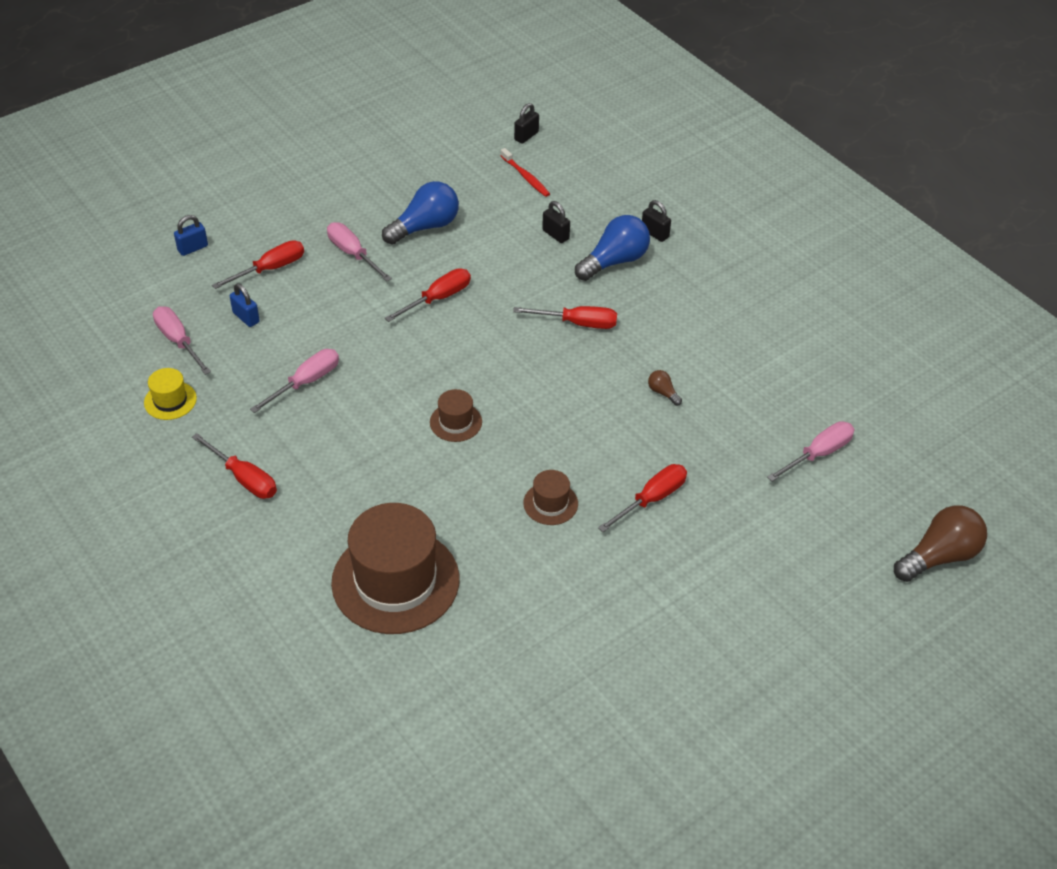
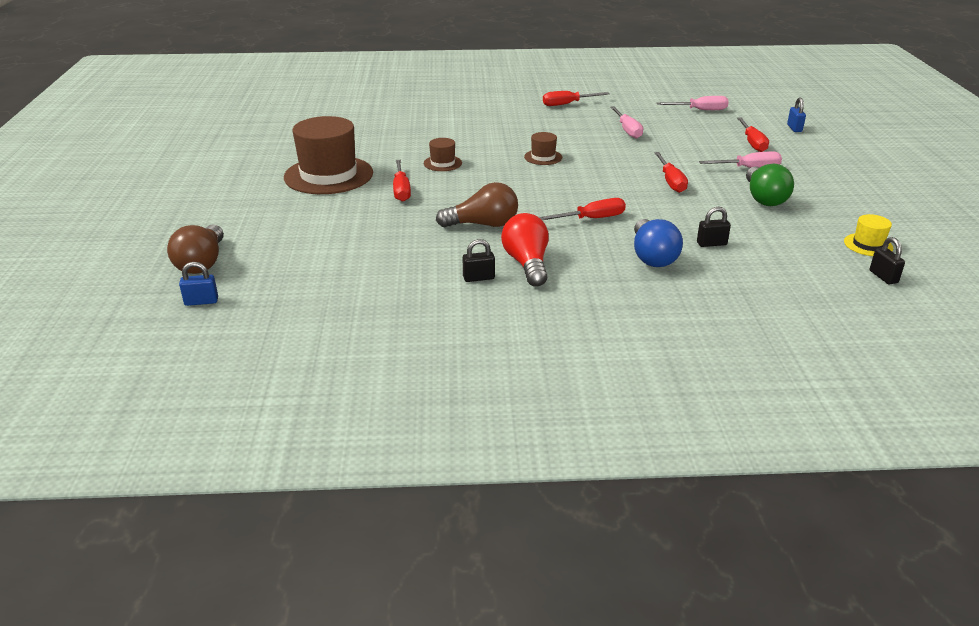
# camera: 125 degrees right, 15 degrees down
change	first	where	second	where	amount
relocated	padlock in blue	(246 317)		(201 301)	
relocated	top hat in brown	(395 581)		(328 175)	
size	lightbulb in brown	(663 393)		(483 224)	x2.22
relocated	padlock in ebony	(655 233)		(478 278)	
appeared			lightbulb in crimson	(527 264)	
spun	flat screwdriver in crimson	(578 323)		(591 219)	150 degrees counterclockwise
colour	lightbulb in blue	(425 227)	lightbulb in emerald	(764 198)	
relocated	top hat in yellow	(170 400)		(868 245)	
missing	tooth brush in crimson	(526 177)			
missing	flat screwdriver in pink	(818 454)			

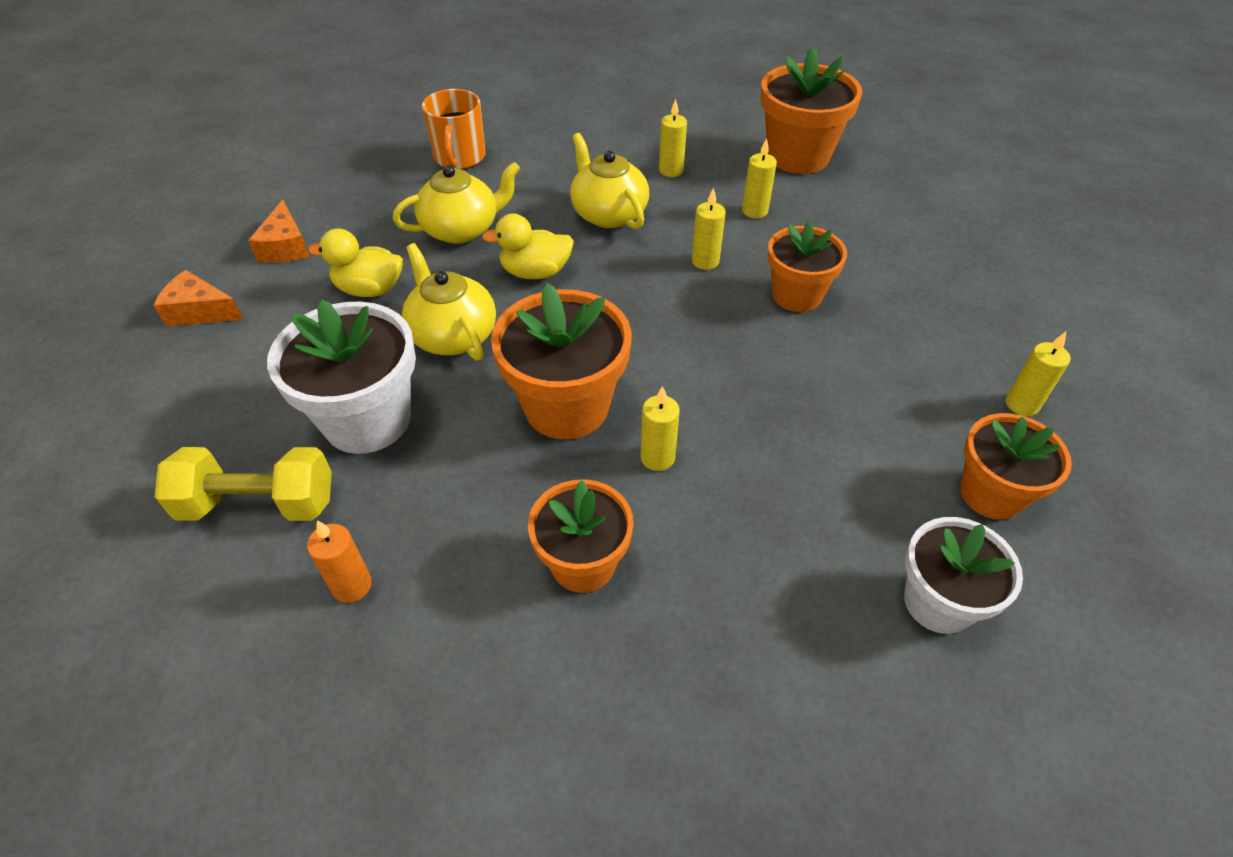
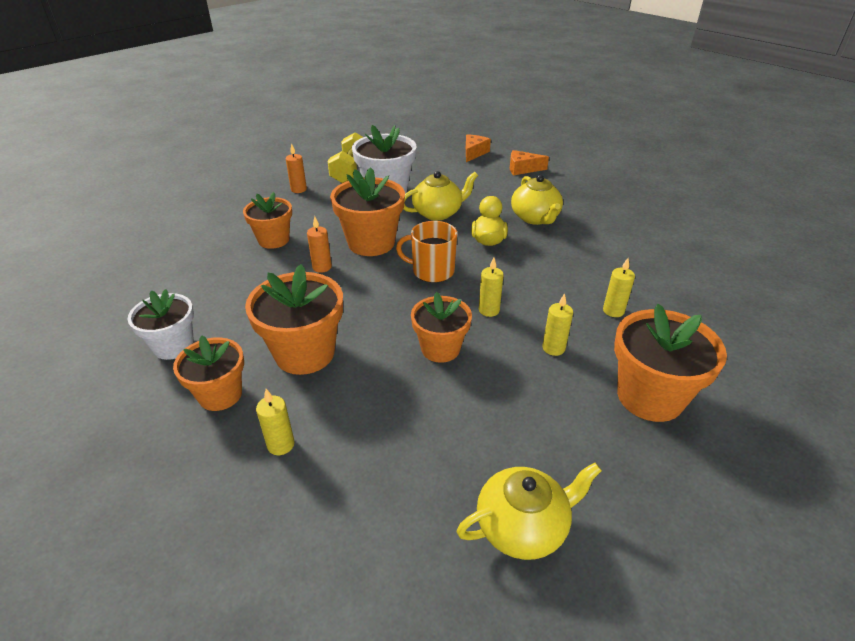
# camera: 100 degrees right, 10 degrees down
change	first	where	second	where	amount
appeared			flower pot in orange	(305 353)	
colour	wax candle in yellow	(657 458)	wax candle in orange	(322 267)	
relocated	tea mug in orange	(459 157)		(432 271)	
relocated	china teapot in yellow	(608 214)		(522 526)	
missing	rubber duck in yellow	(369 289)			

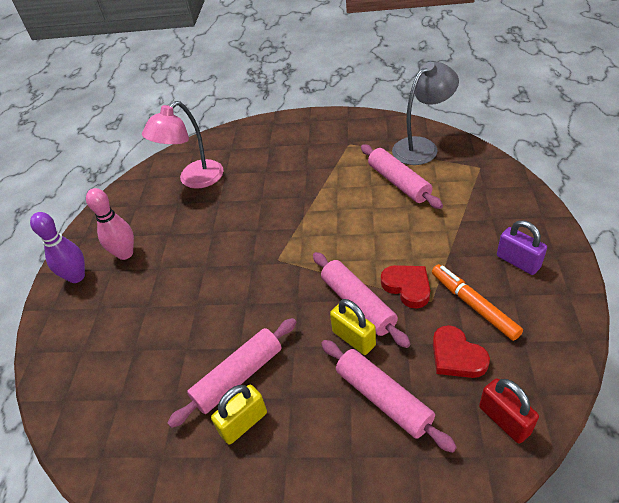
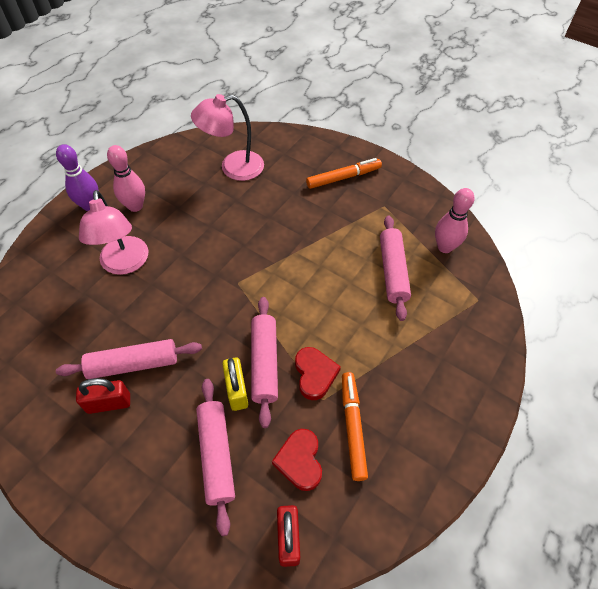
# camera: 25 degrees right, 10 degrees up
change	first	where	second	where	amount
colour	padlock in yellow	(243 423)	padlock in crimson	(109 403)	
appeared			desk lamp in pink	(125 264)	
appeared			felt pen in orange	(343 178)	
exchanged	desk lamp in gray	(422 147)	bowling pin in pink	(445 247)	
missing	padlock in royal purple	(518 262)			

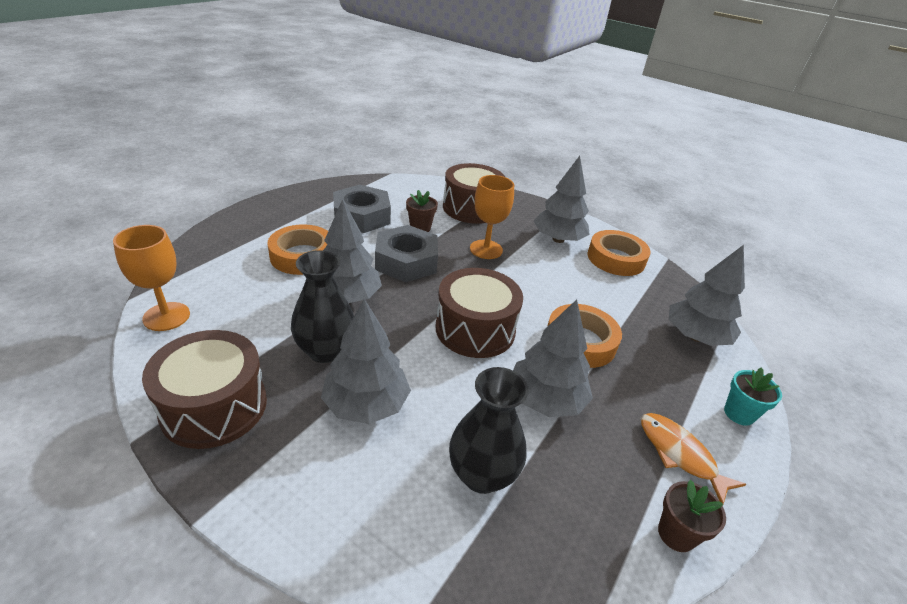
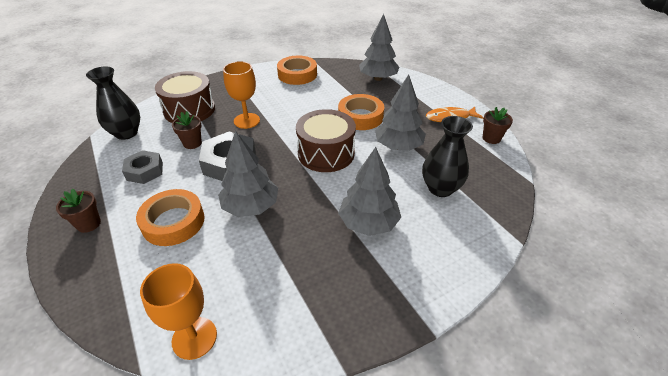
# camera: 60 degrees left, 5 degrees up
change	first	where	second	where	amount
appeared			flower pot in brown	(89 224)	
relocated	vase in ebony	(325 351)		(126 133)	
size	hex nut in gray	(361 216)		(145 171)	x0.65
missing	snare drum in brown	(214 406)			
missing	tree in gray	(558 239)			
missing	flower pot in teal	(739 413)			

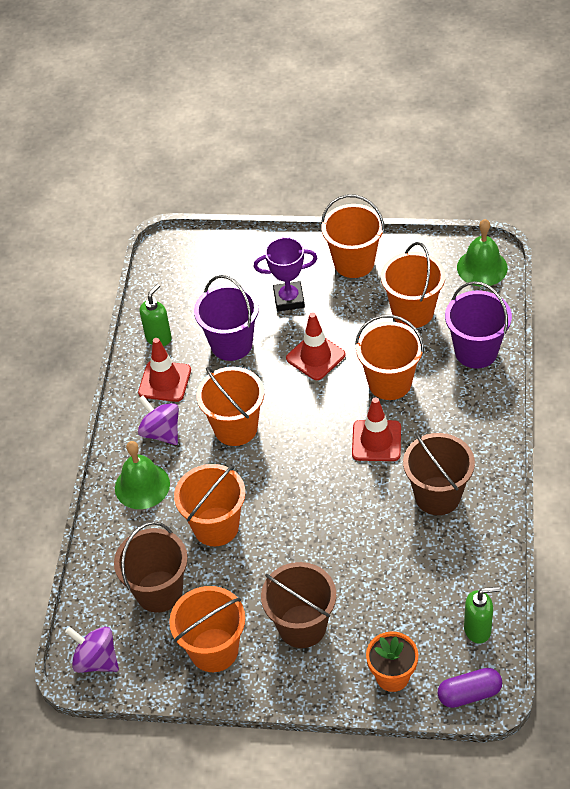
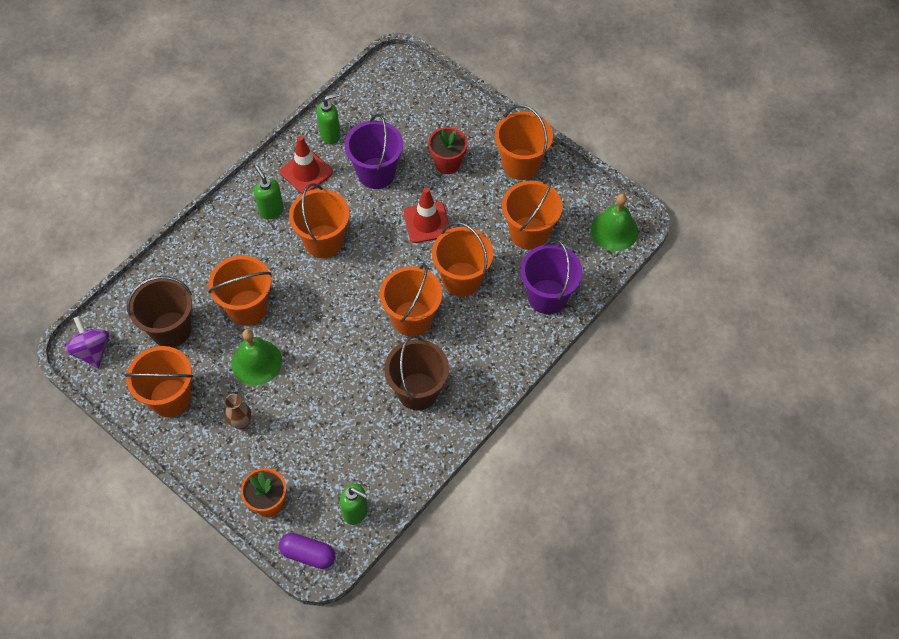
# camera: 30 degrees right, 10 degrees up
change	first	where	second	where	amount
exchanged	sand bucket in brown	(302 626)	vase in brown	(241 422)	
relocated	school bell in emerald	(142 485)		(256 362)	
exchanged	whirligig in royal purple	(161 432)	pump bottle in emerald	(271 210)	
exchanged	road cone in crimson	(376 441)	sand bucket in orange	(412 318)	
exchanged	trophy in royal purple	(289 299)	flower pot in crimson	(447 163)	

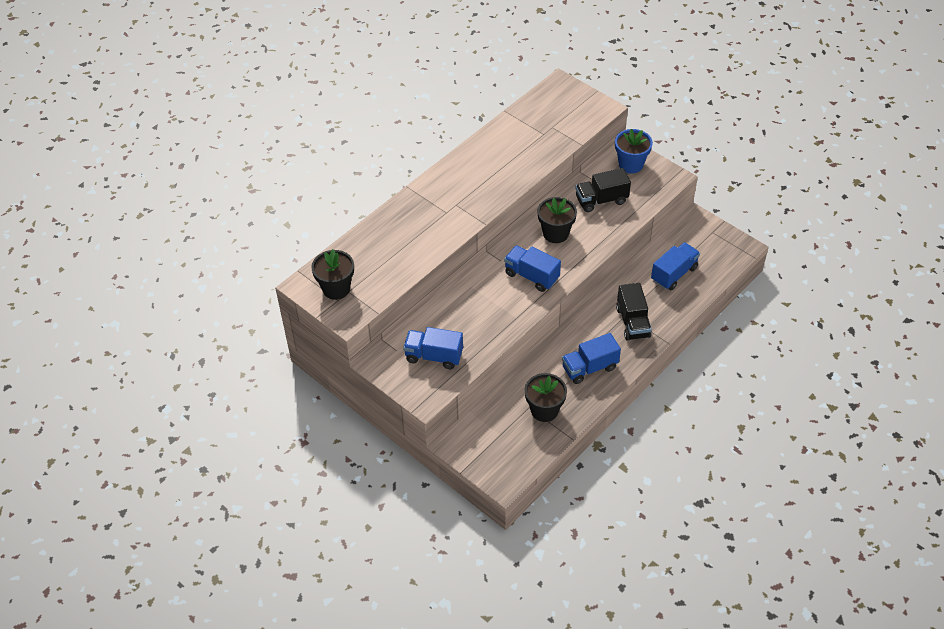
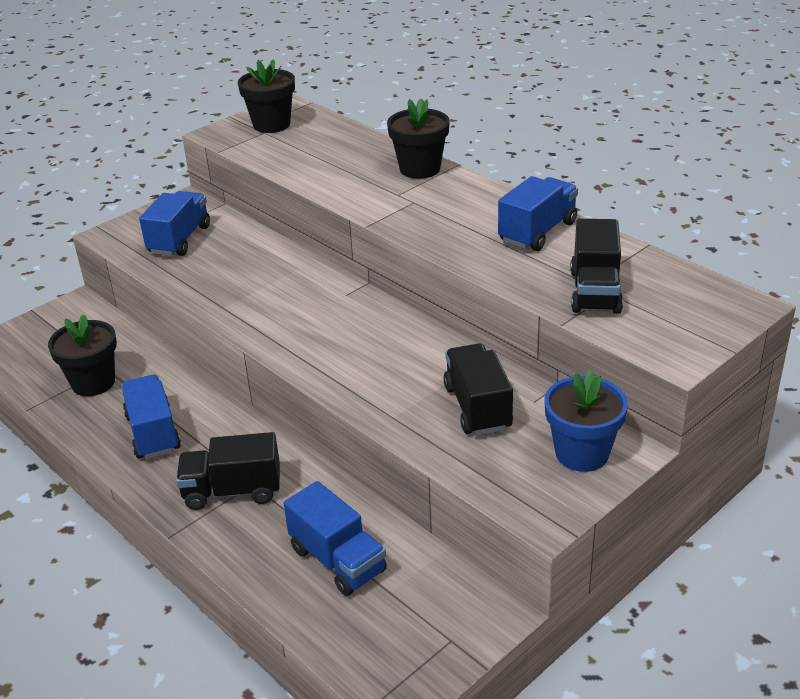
# camera: 95 degrees right, 15 degrees down
change	first	where	second	where	amount
relocated	flower pot in ebony	(555 233)		(420 169)	
relocated	toy truck in blue	(531 276)		(537 232)	
appeared			toy truck in ebony	(595 292)	

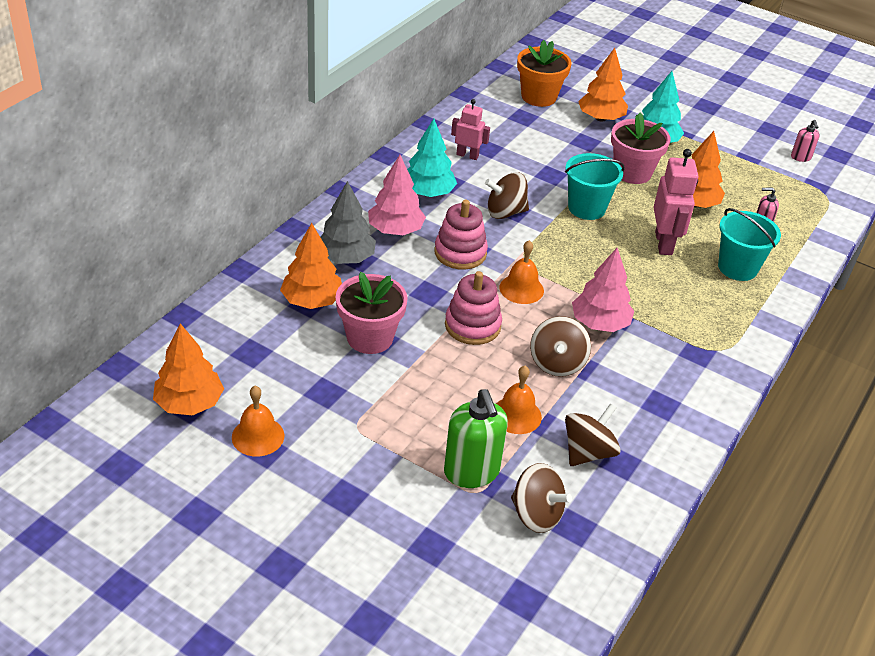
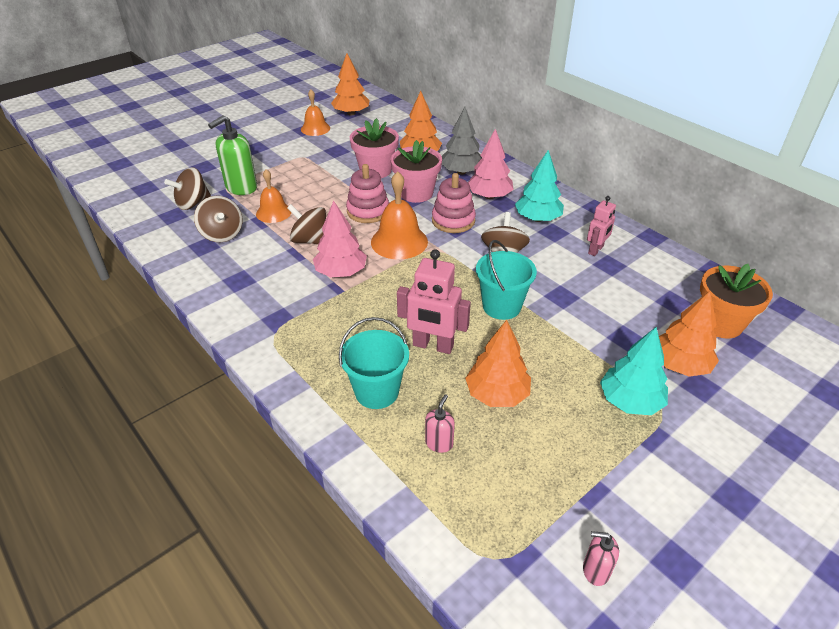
# camera: 110 degrees right, 0 degrees up
change	first	where	second	where	amount
spun	pump bottle in emerald	(471 472)		(241 187)	45 degrees counterclockwise
size	school bell in orange	(521 289)		(399 241)	x1.53
relocated	flower pot in pink	(632 172)		(416 193)	

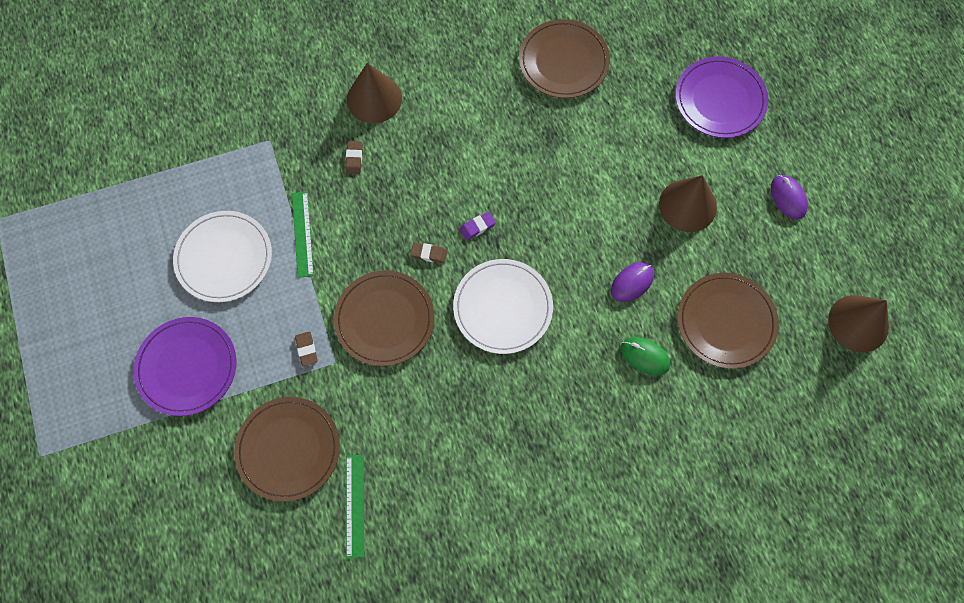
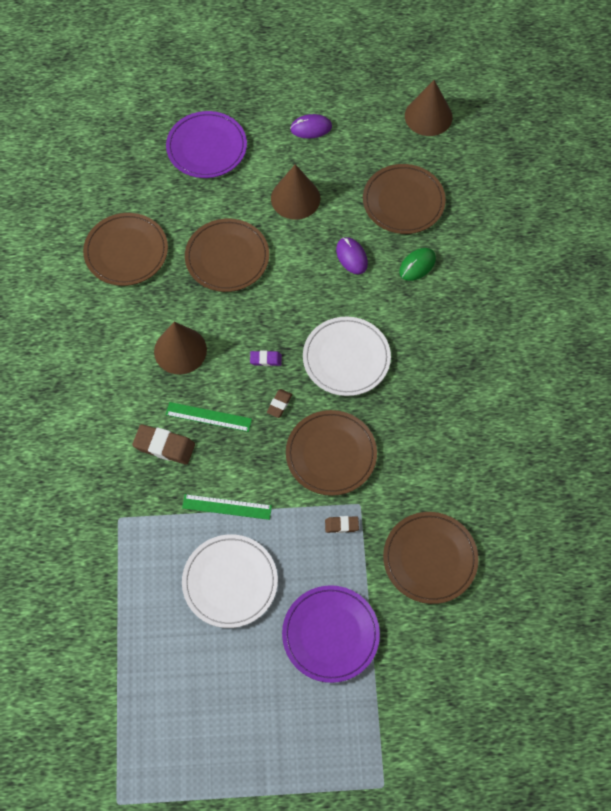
# camera: 75 degrees left, 5 degrees down
change	first	where	second	where	amount
size	eraser in brown	(354 159)		(164 446)	x1.79
relocated	cone shape in brown	(374 98)		(180 350)	
relocated	measuring stick in emerald	(355 505)		(208 417)	
appeared			dinner plate in brown	(227 257)	
spun	eraser in royal purple	(477 227)		(266 359)	75 degrees counterclockwise

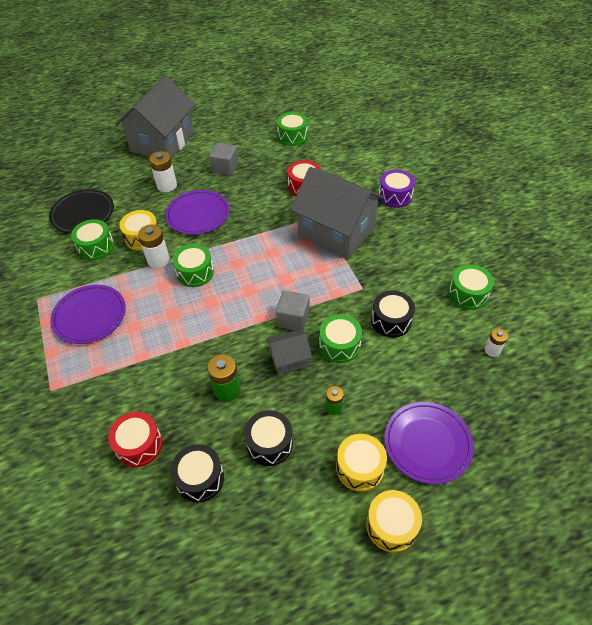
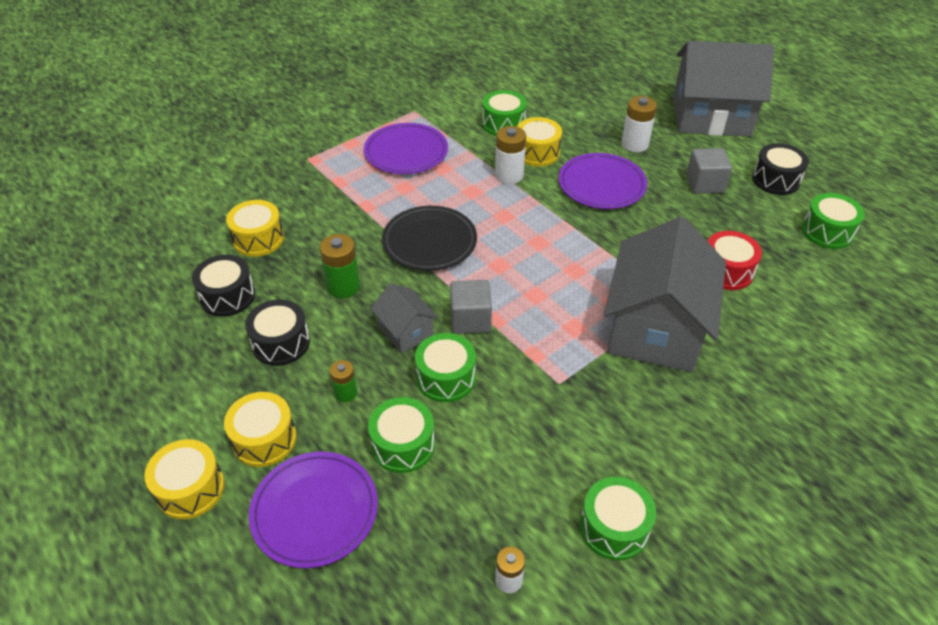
# camera: 70 degrees right, 5 degrees down
change	first	where	second	where	amount
colour	snare drum in crimson	(139 445)	snare drum in yellow	(258 239)	
relocated	snare drum in emerald	(195 272)		(403 445)	
relocated	dinner plate in ebony	(83 214)		(429 241)	
relocated	snare drum in ebony	(391 321)		(775 180)	
missing	snare drum in royal purple	(395 196)			

